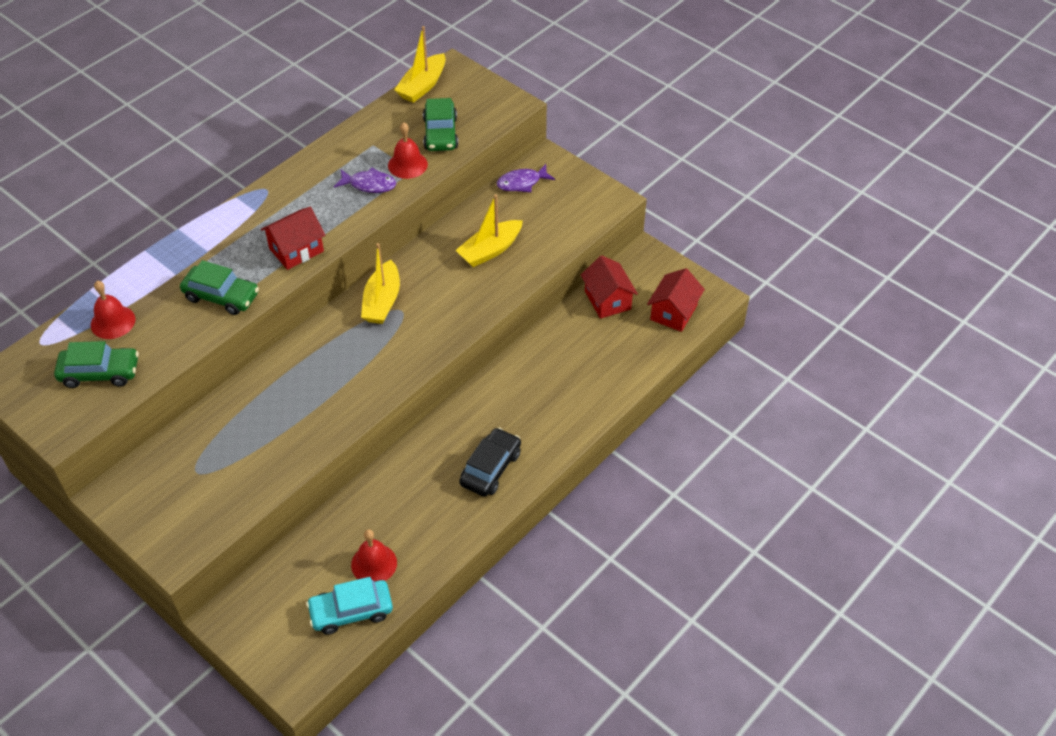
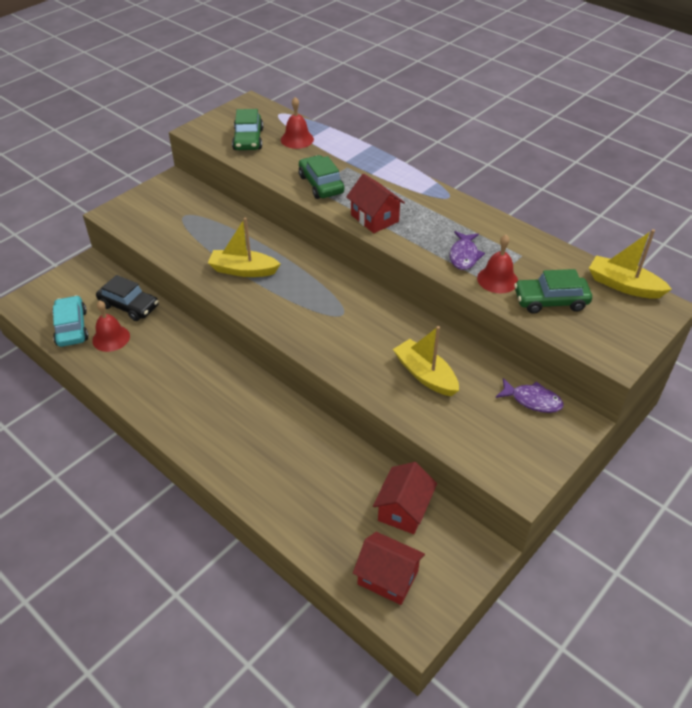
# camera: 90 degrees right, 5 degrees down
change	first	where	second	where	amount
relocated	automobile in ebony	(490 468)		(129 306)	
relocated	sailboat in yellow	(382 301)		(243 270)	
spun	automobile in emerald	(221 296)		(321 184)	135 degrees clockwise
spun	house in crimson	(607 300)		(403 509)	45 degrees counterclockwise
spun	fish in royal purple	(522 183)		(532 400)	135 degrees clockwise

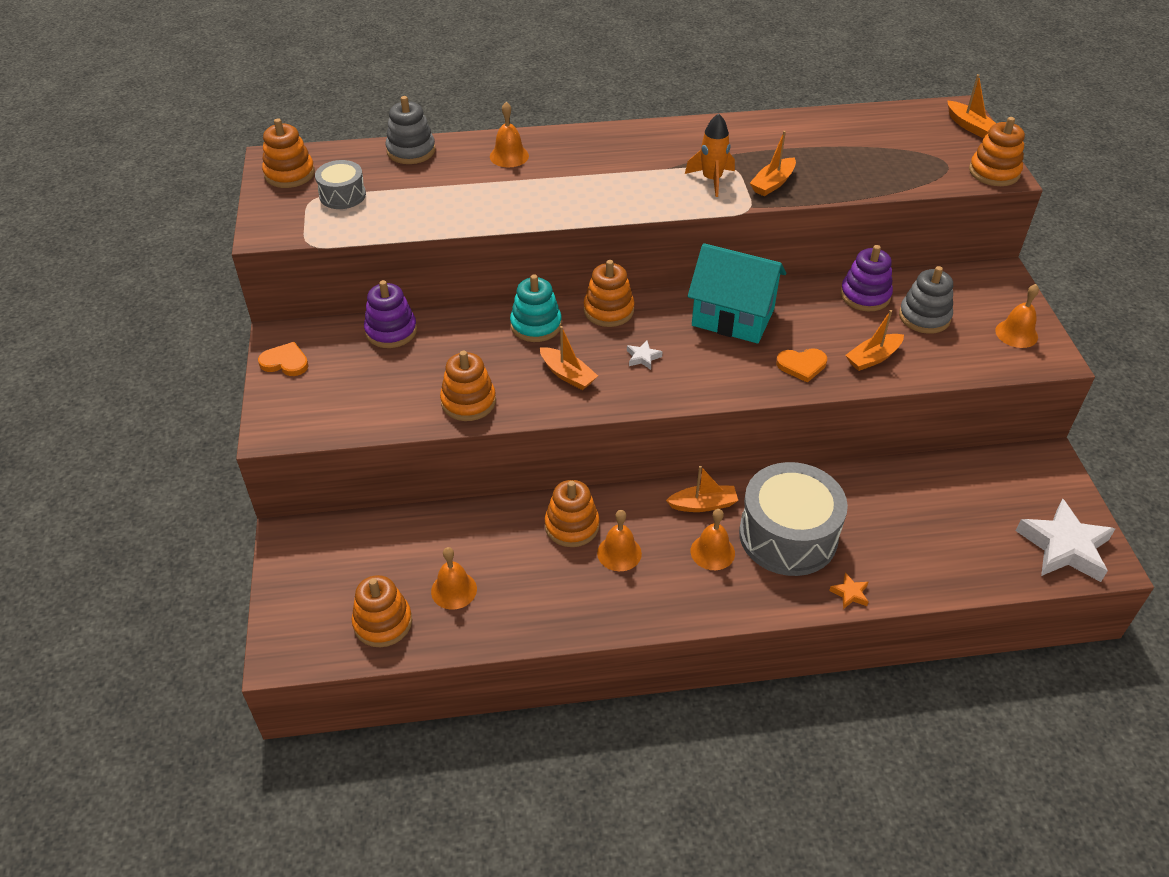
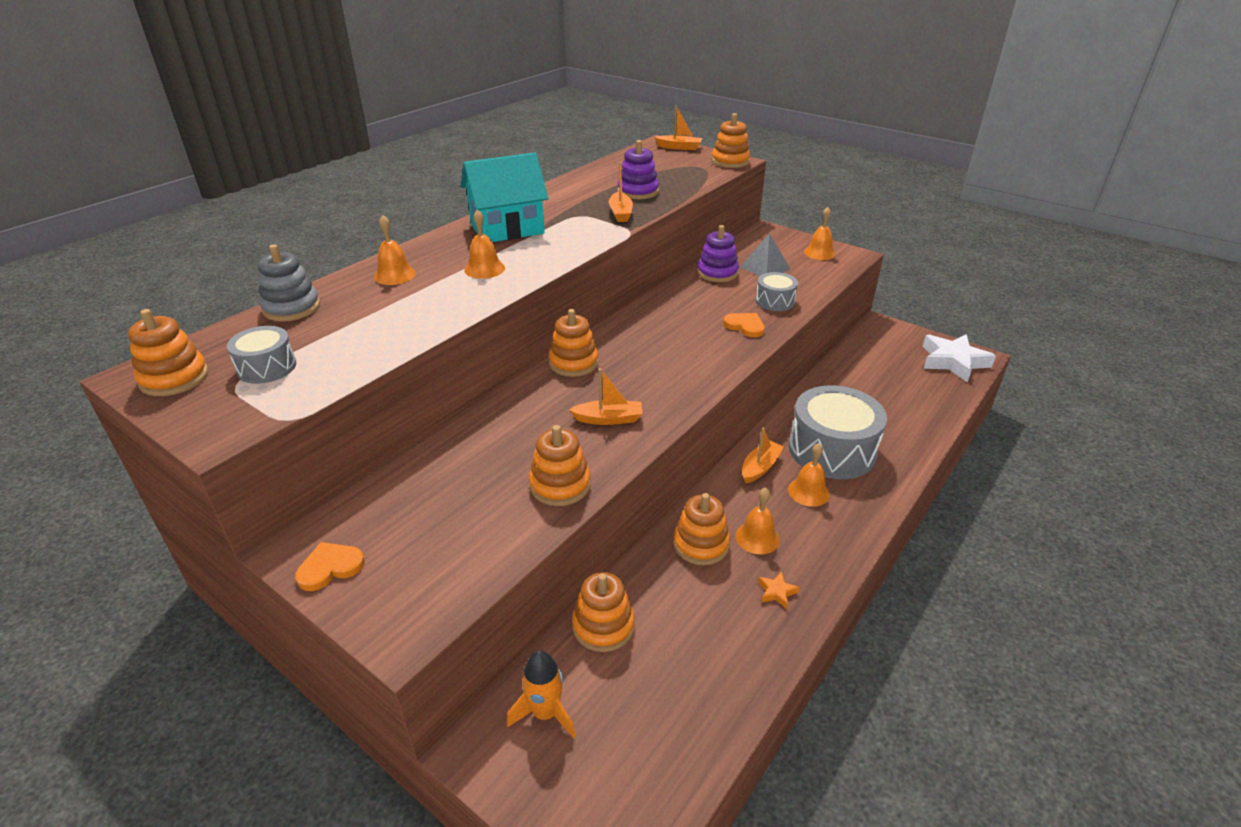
# camera: 45 degrees left, 10 degrees down
change	first	where	second	where	amount
relocated	house in teal	(733 317)		(507 229)	
relocated	school bell in orange	(454 590)		(484 269)	
relocated	spaceship in orange	(711 180)		(545 713)	
relocated	stacking rings in orange	(383 622)		(603 626)	
relocated	stacking rings in royal purple	(391 331)		(638 192)	
spun	heart in orange	(802 365)		(745 326)	90 degrees counterclockwise
exchanged	stacking rings in gray	(924 317)	pyramid shape in gray	(765 268)	
exchanged	sailboat in orange	(873 358)	snare drum in gray	(775 301)	
relocated	star shape in orange	(850 593)		(776 592)	
missing	stacking rings in teal	(536 325)			
missing	star shape in snow-white	(643 357)			

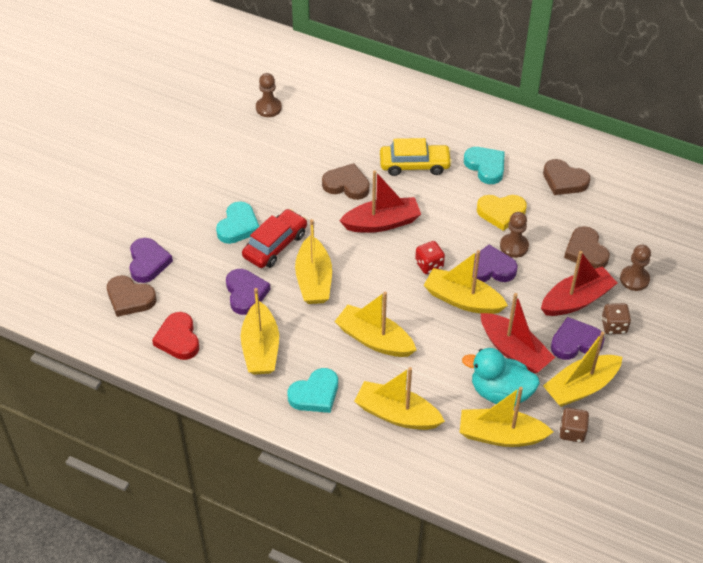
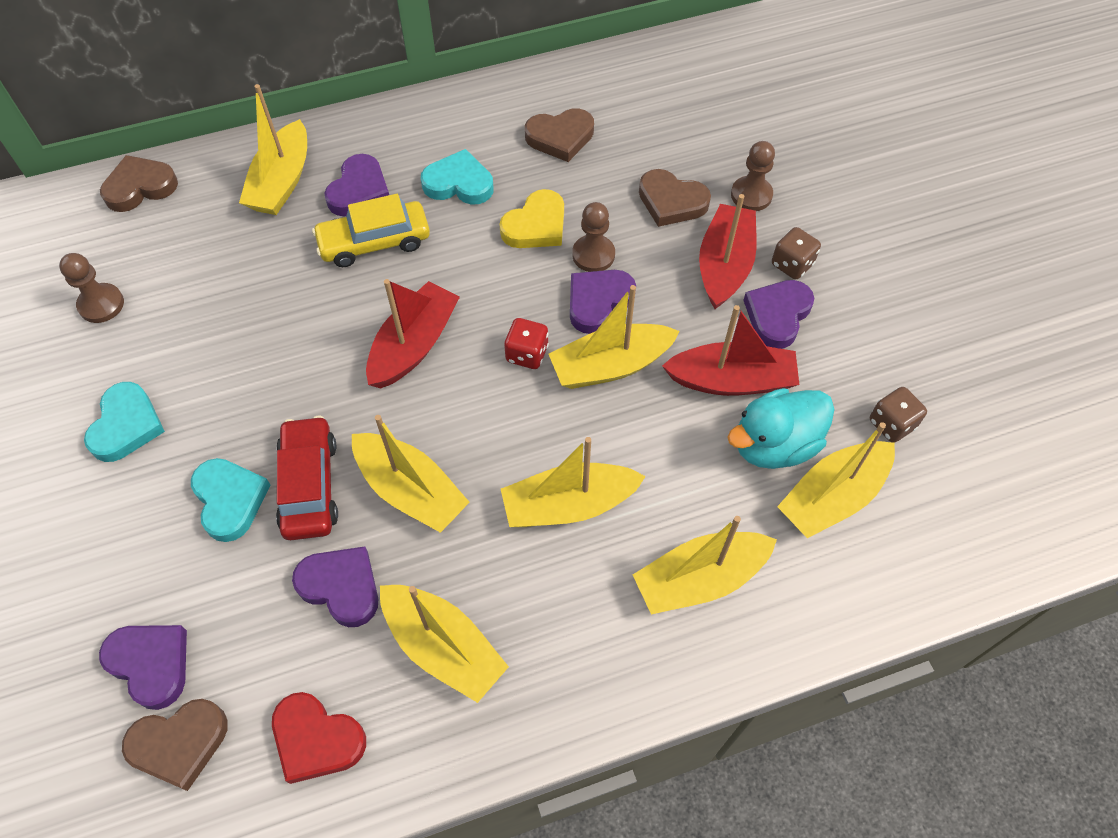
# camera: 45 degrees left, 10 degrees up
change	first	where	second	where	amount
relocated	heart in teal	(315 394)		(126 425)	
relocated	heart in brown	(346 185)		(140 187)	
relocated	sailboat in yellow	(581 387)		(282 182)	
spun	automobile in yellow	(414 165)		(374 242)	150 degrees counterclockwise
appeared			heart in royal purple	(359 190)	

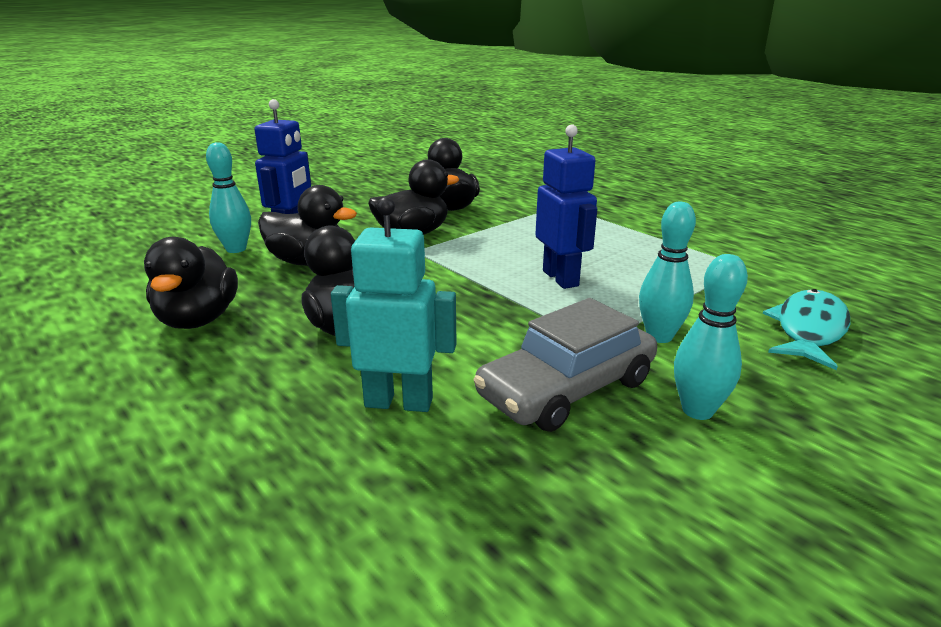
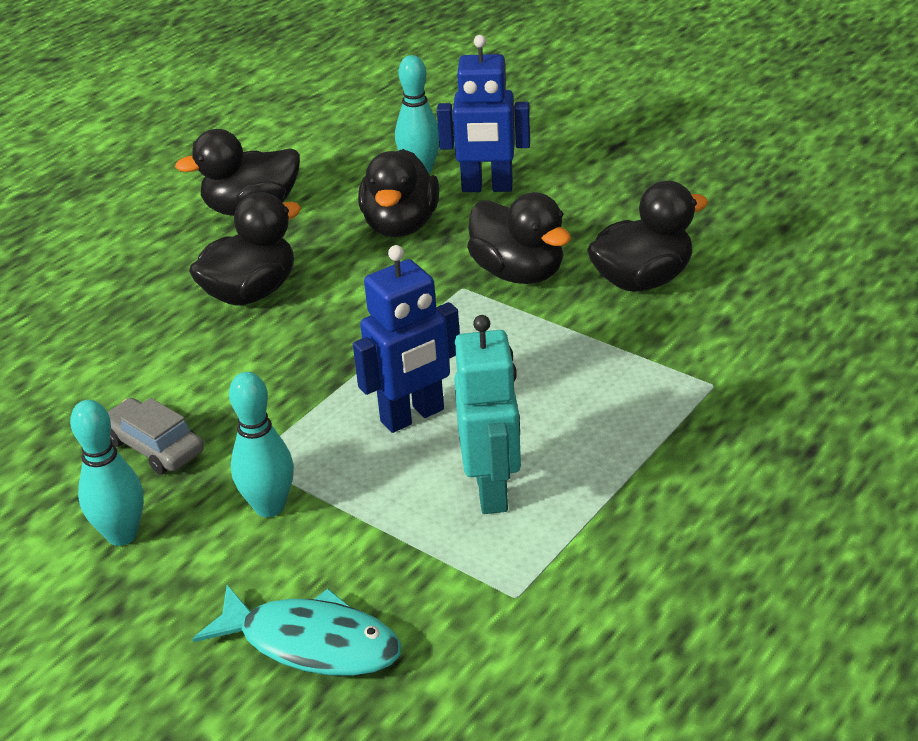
# camera: 80 degrees right, 10 degrees up
change	first	where	second	where	amount
size	automobile in gray	(566 388)		(154 446)	x0.60
relocated	robot figure in teal	(399 402)		(492 491)	

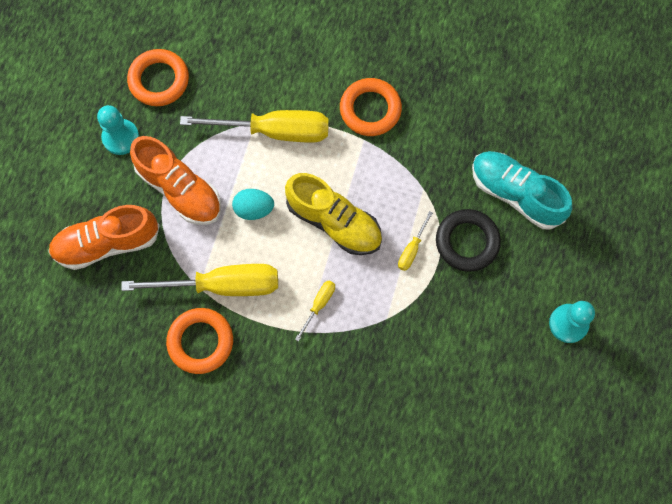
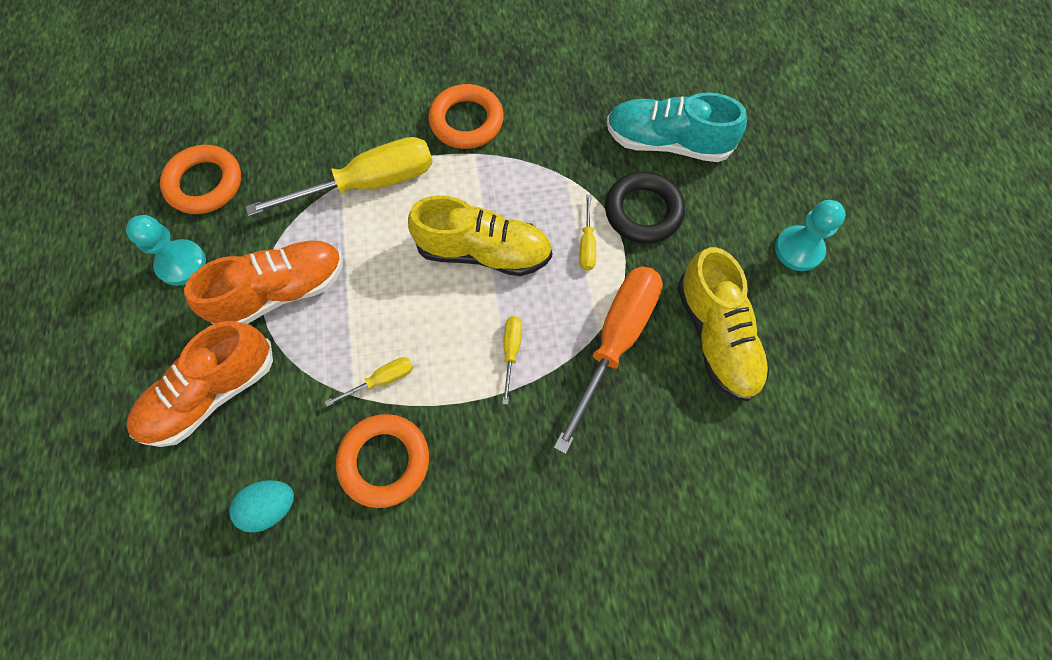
# camera: 25 degrees left, 5 degrees down
change	first	where	second	where	amount
spun	lace-up shoe in orange	(180 189)		(280 292)	45 degrees counterclockwise
relocated	egg in teal	(254 209)		(271 507)	
size	flat screwdriver in yellow	(222 285)		(382 380)	x0.44
appeared			flat screwdriver in orange	(615 342)	
appeared			lace-up shoe in yellow	(716 336)	

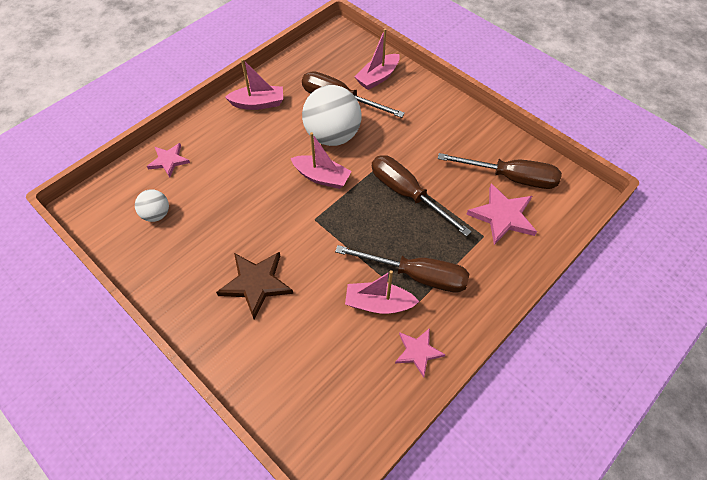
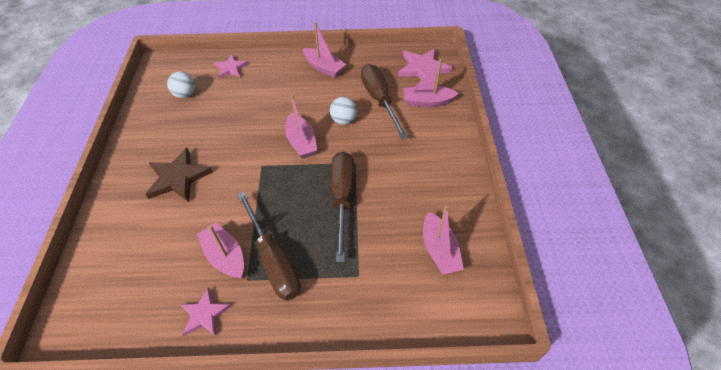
# camera: 45 degrees right, 5 degrees down
change	first	where	second	where	amount
size	sphere in snow-white	(332 136)		(344 120)	x0.51
relocated	star shape in pink	(502 216)		(423 68)	
exchanged	flat screwdriver in brown	(511 178)	sailboat in pink	(439 250)	

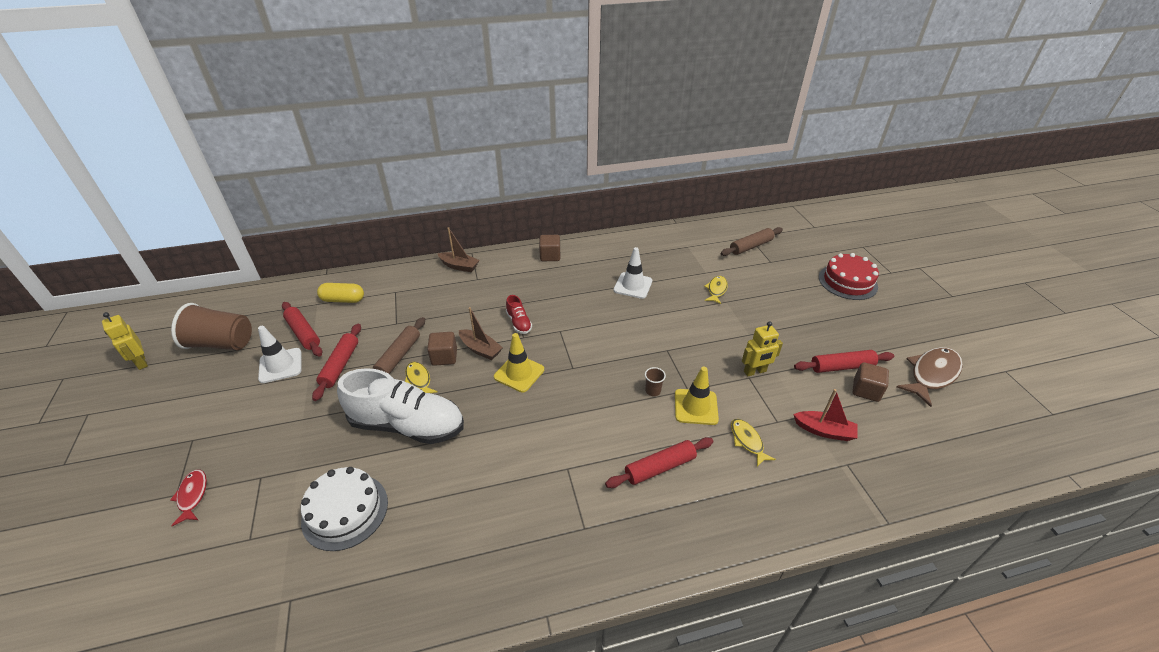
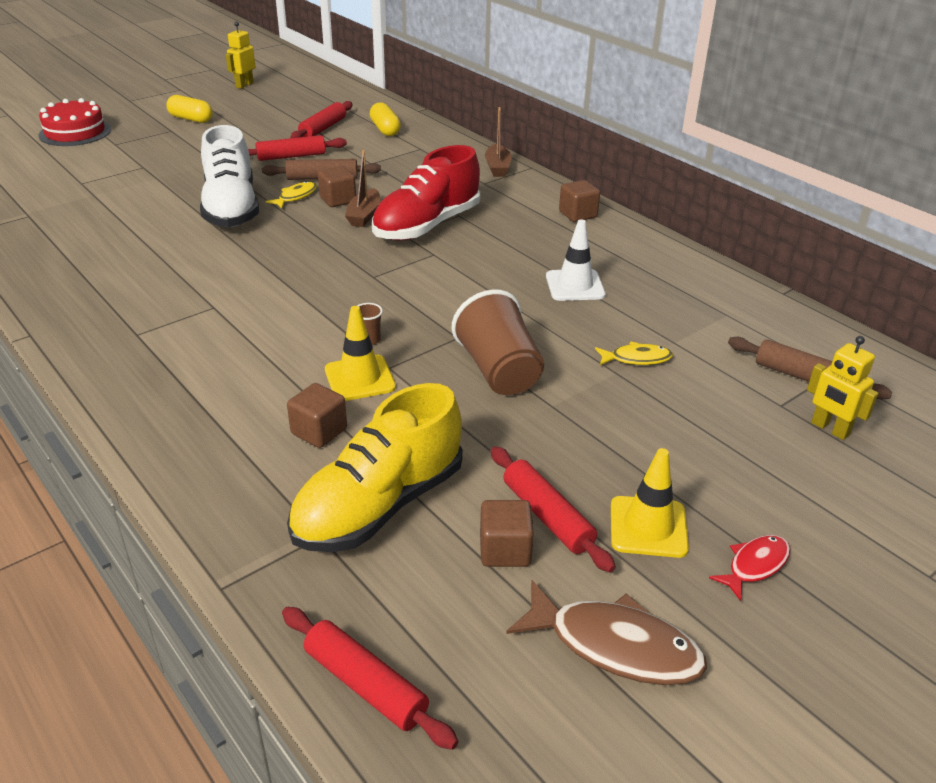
# camera: 65 degrees right, 5 degrees down
change	first	where	second	where	amount
relocated	layer cake in crimson	(847 282)		(75 132)	
appeared			pill in yellow	(191 119)	
relocated	pastry roller in crimson	(659 467)		(365 684)	
exchanged	fish in yellow	(747 441)	solid cube in brown	(319 431)	
exchanged	sailboat in crimson	(824 431)	lace-up shoe in yellow	(379 506)	
size	lace-up shoe in crimson	(519 323)		(426 226)	x2.30
relocated	tumbler in brown	(222 343)		(499 371)	
relocated	road cone in yellow	(519 373)		(648 527)	
relocated	fish in crimson	(192 495)		(755 565)	
relocated	robot figure in yellow	(755 371)		(829 429)	
missing	road cone in snow-white	(280 365)			
missing	layer cake in snow-white	(345 511)			

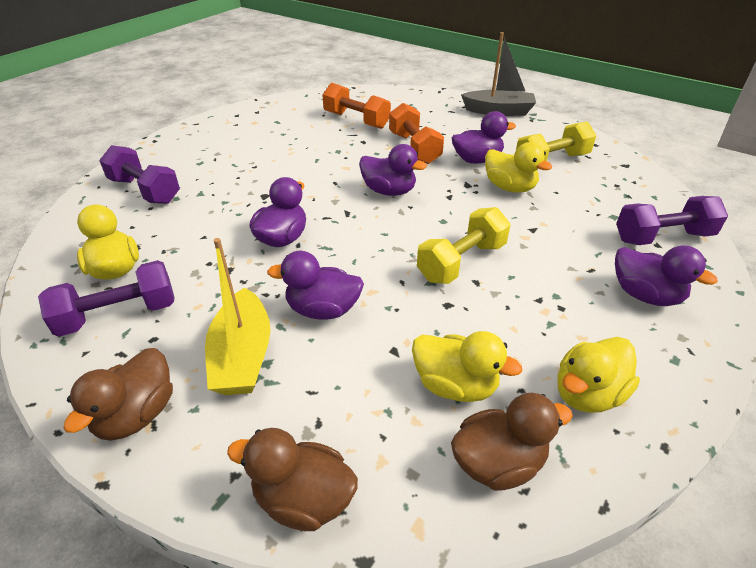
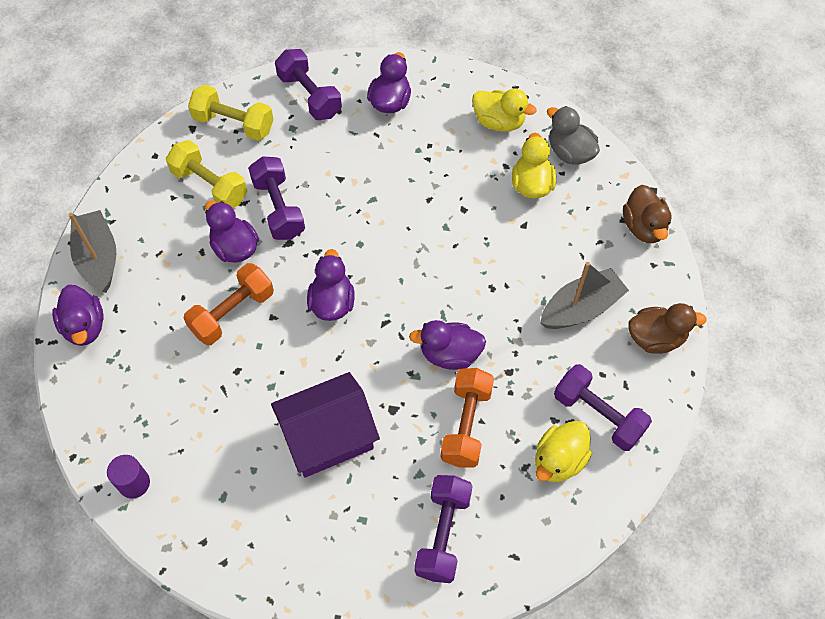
# camera: 115 degrees left, 20 degrees up
change	first	where	second	where	amount
relocated	rubber duck in royal purple	(323 309)		(85 327)	
appeared			cylinder in royal purple	(134 483)	
relocated	hand weight in yellow	(461 262)		(233 124)	
exchanged	rubber duck in yellow	(509 187)	hand weight in royal purple	(278 208)	
appeared			house in royal purple	(328 437)	
relocated	hand weight in orange	(356 120)		(466 425)	
colour	sailboat in yellow	(243 355)	sailboat in gray	(581 308)	
colour	rubber duck in brown	(498 462)	rubber duck in gray	(570 152)	

